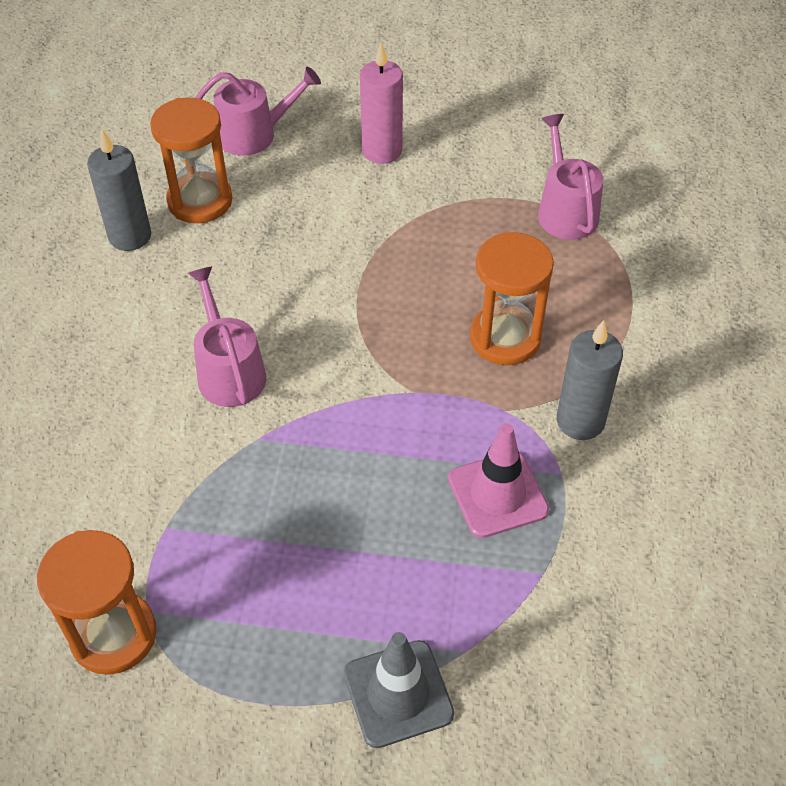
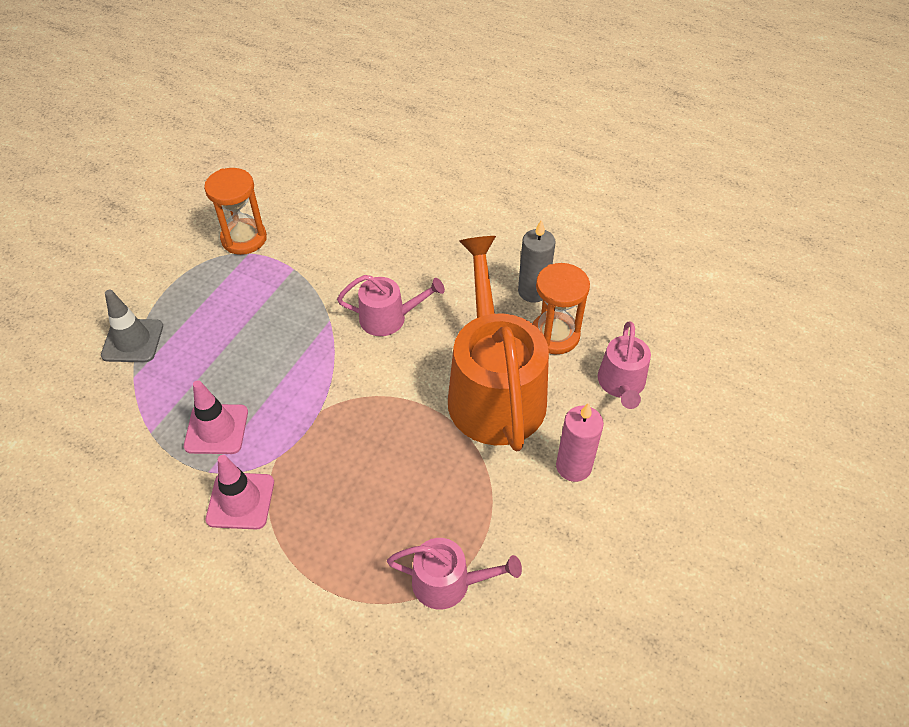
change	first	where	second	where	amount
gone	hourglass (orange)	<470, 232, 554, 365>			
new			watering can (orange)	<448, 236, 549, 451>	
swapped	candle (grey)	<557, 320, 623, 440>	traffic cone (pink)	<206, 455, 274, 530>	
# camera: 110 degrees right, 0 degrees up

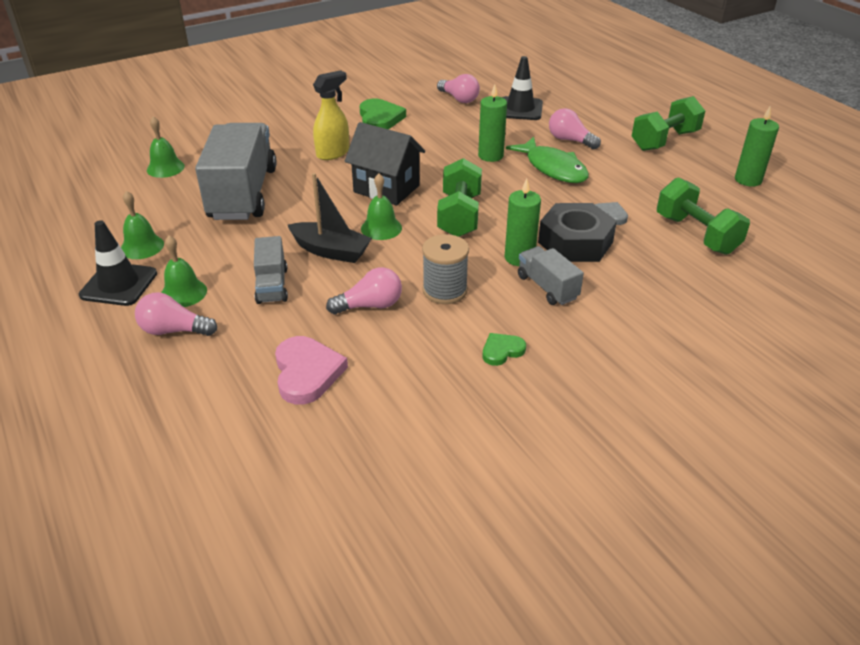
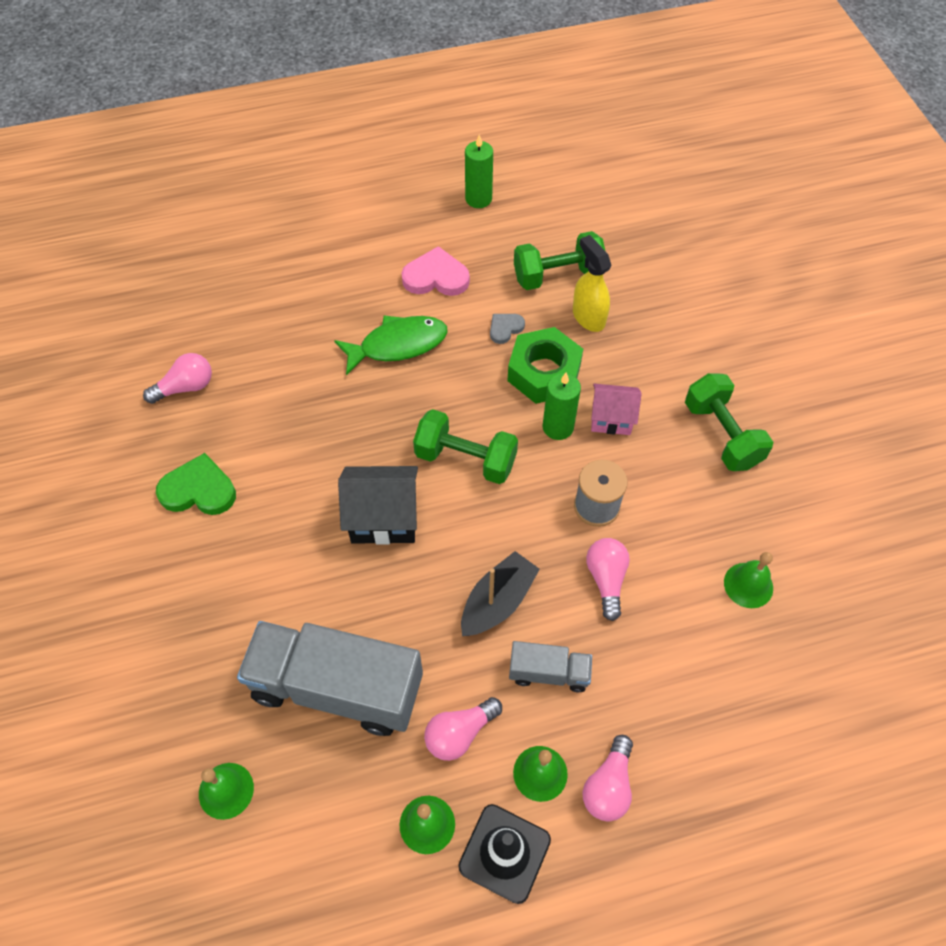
change	first	where	second	where	amount
gone	candle (green)	<478, 84, 507, 162>			
gone	heart (green)	<483, 333, 526, 366>			
gone	traffic cone (black)	<502, 56, 543, 120>			
shifted	heart (pink)	<275, 336, 348, 405>		<402, 246, 470, 296>	
shifted	spray bottle (yellow)	<313, 70, 349, 160>		<573, 235, 611, 332>	
shifted	bell (green)	<361, 173, 402, 240>		<724, 552, 773, 608>	
shifted	light bulb (pink)	<549, 108, 601, 149>		<424, 697, 502, 761>	
shifted	dumbbell (green)	<632, 96, 705, 151>		<685, 373, 773, 471>	
swapped	truck (grey)	<518, 246, 584, 305>	house (pink)	<591, 384, 642, 435>	
repainted	nut (black)	<538, 203, 617, 262>	nut (green)	<507, 327, 583, 404>	
rotated	house (black)	<345, 122, 425, 206>		<338, 466, 418, 545>	45 degrees clockwise
# camera: 75 degrees left, 20 degrees up

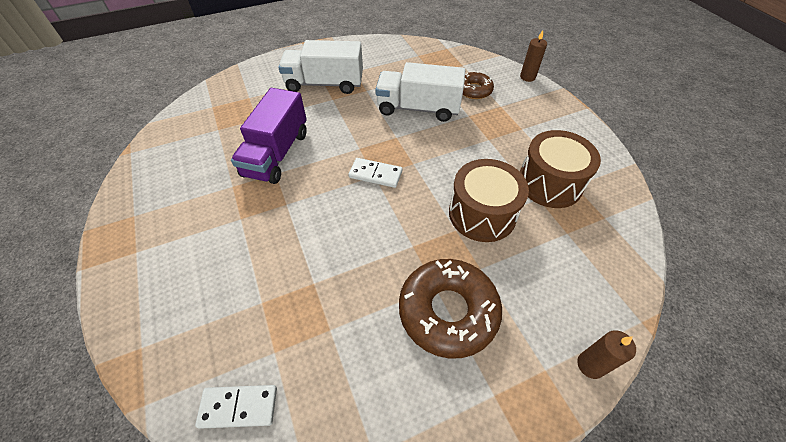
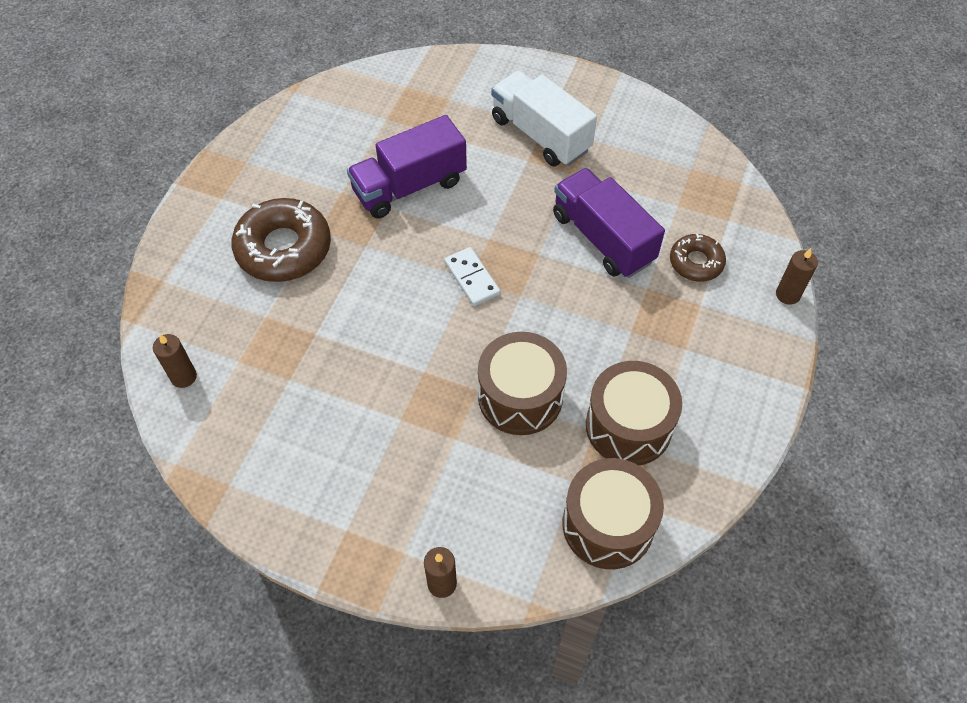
change	first	where	second	where	amount
new			drum (brown)	<562, 458, 664, 569>	
shifted	donut (brown)	<399, 259, 502, 359>		<231, 198, 331, 282>	
swapped	domino (white)	<195, 385, 277, 429>	candle (brown)	<153, 334, 197, 388>	
repainted	truck (white)	<375, 62, 465, 122>	truck (purple)	<553, 168, 665, 278>	
# camera: 45 degrees right, 5 degrees up

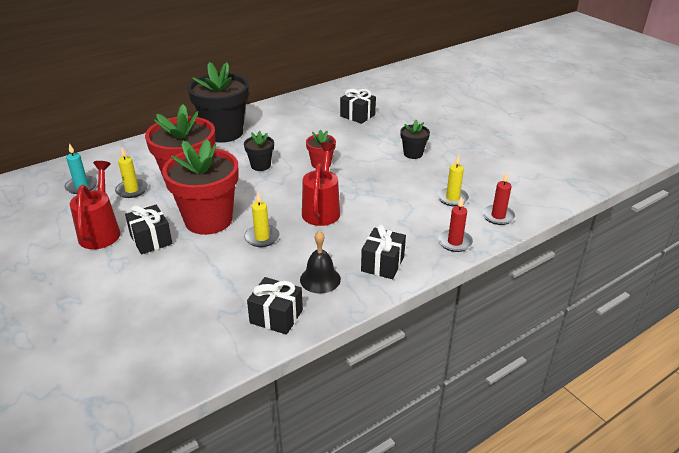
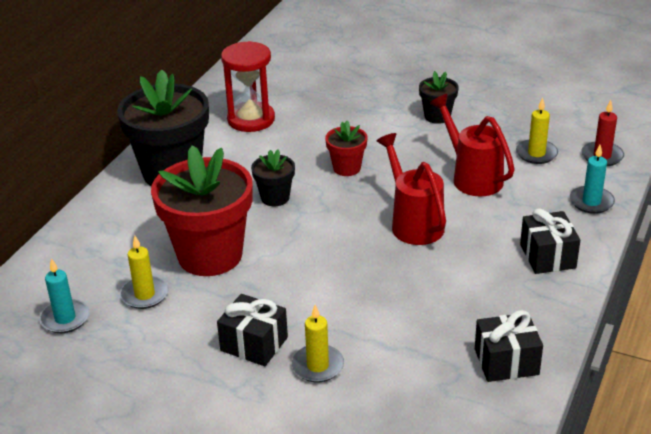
change	first	where	second	where	amount
gone	flower pot (red)	<162, 139, 239, 235>			
gone	bell (black)	<300, 231, 341, 294>			
gone	gift (black)	<340, 89, 376, 124>			
new			hourglass (red)	<221, 41, 275, 132>	
shifted	watering can (red)	<70, 161, 120, 249>		<430, 94, 515, 196>	
shifted	candle (yellow)	<244, 193, 280, 247>		<292, 305, 344, 383>	
repainted	candle (red)	<438, 196, 473, 252>	candle (turquoise)	<570, 145, 615, 214>	
# camera: 30 degrees left, 0 degrees up

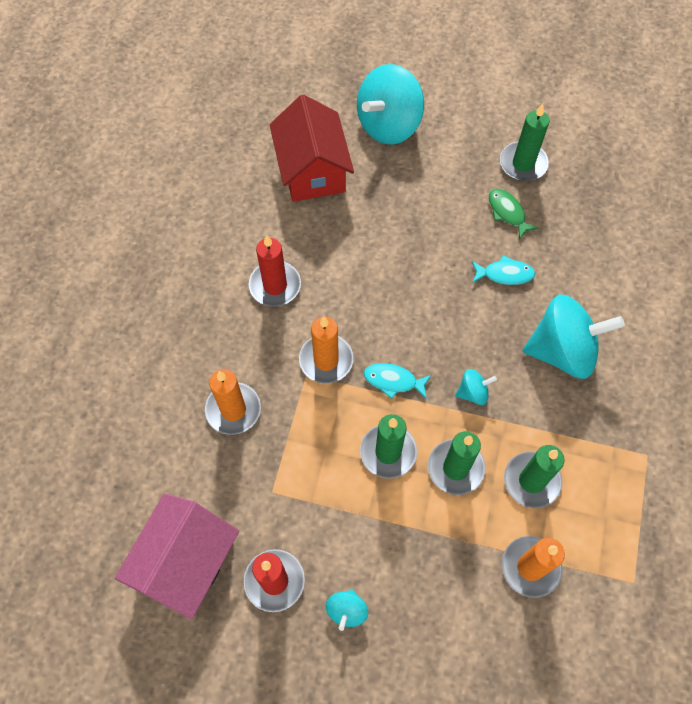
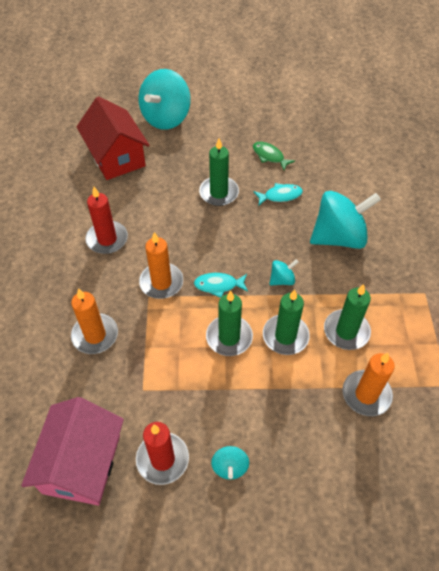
change	first	where	second	where	amount
shifted	candle (green)	<500, 104, 550, 181>		<199, 139, 239, 206>	
# camera: 15 degrees left, 10 degrees down

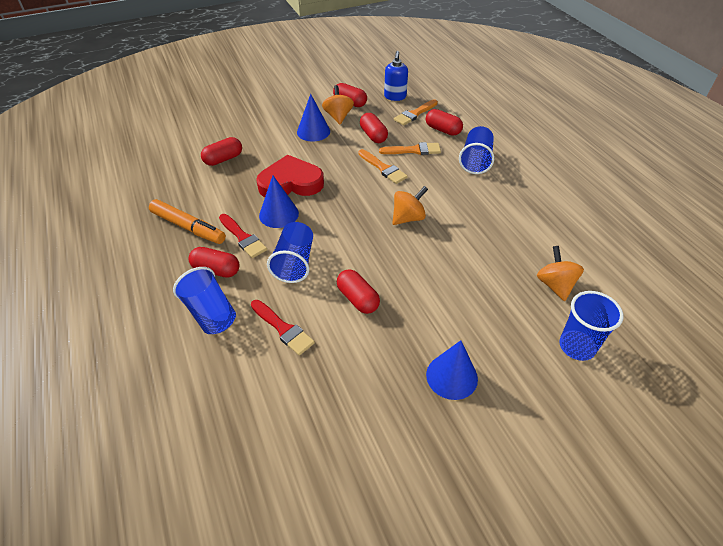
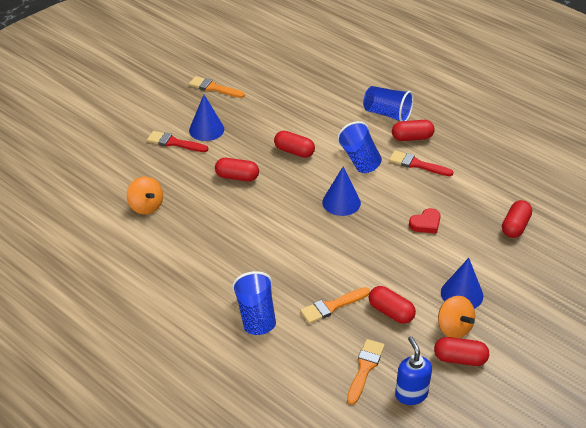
change	first	where	second	where	amount
gone	marker (orange)	<149, 199, 226, 244>			
gone	spinning top (orange)	<392, 186, 428, 225>			
gone	cup (blue)	<559, 291, 624, 361>			
shifted	brush (red)	<251, 300, 315, 355>		<147, 131, 208, 152>	
shifted	cone (blue)	<259, 176, 299, 228>		<322, 166, 361, 216>	
shifted	brush (orange)	<359, 149, 408, 184>		<189, 76, 245, 98>	
shifted	capsule (red)	<426, 109, 463, 136>		<215, 158, 259, 182>	
scaled	heart (red)	<256, 155, 324, 197>		<409, 208, 441, 233>	x0.50
# camera: 155 degrees right, 5 degrees down

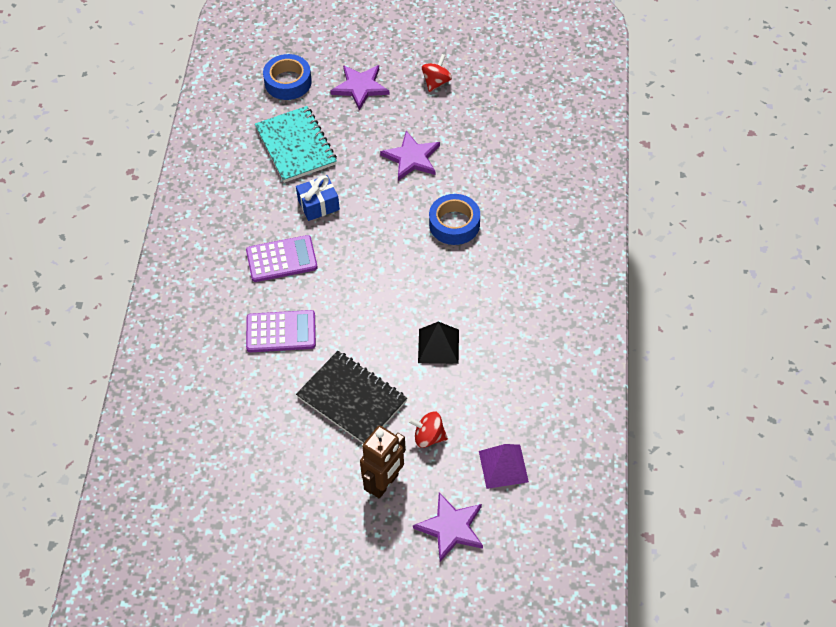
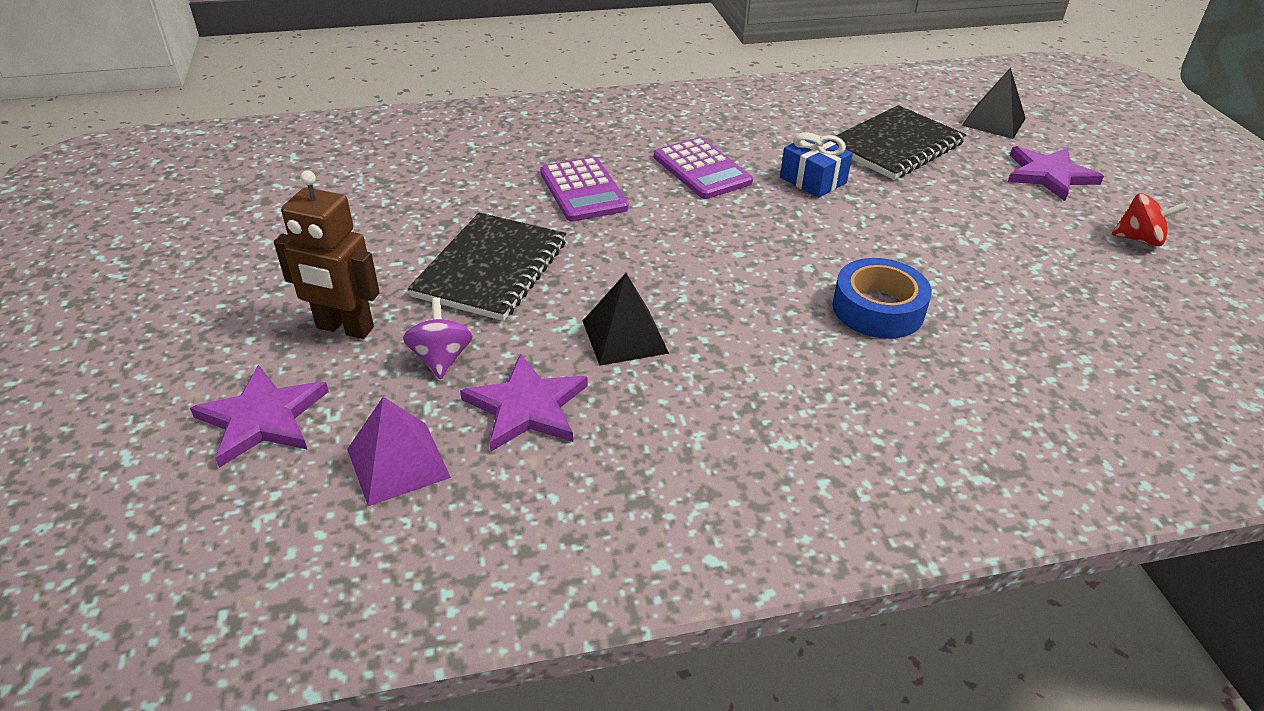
change	first	where	second	where	amount
shifted	star (purple)	<380, 131, 440, 181>		<460, 354, 588, 451>	
swapped	tape (blue)	<263, 54, 312, 100>	pyramid (black)	<962, 67, 1026, 139>	
repainted	notebook (turquoise)	<255, 106, 337, 183>	notebook (black)	<827, 105, 966, 180>	
repainted	spinning top (red)	<408, 411, 448, 448>	spinning top (purple)	<403, 297, 473, 379>	
# camera: 70 degrees right, 15 degrees down

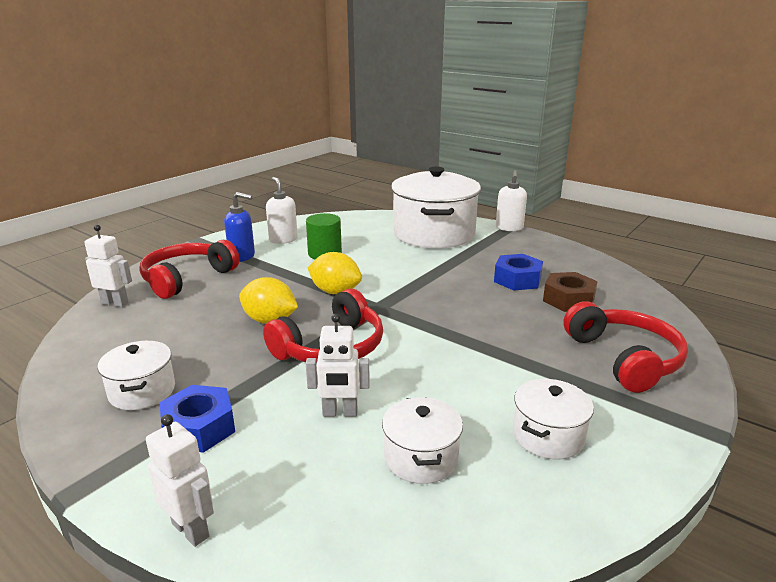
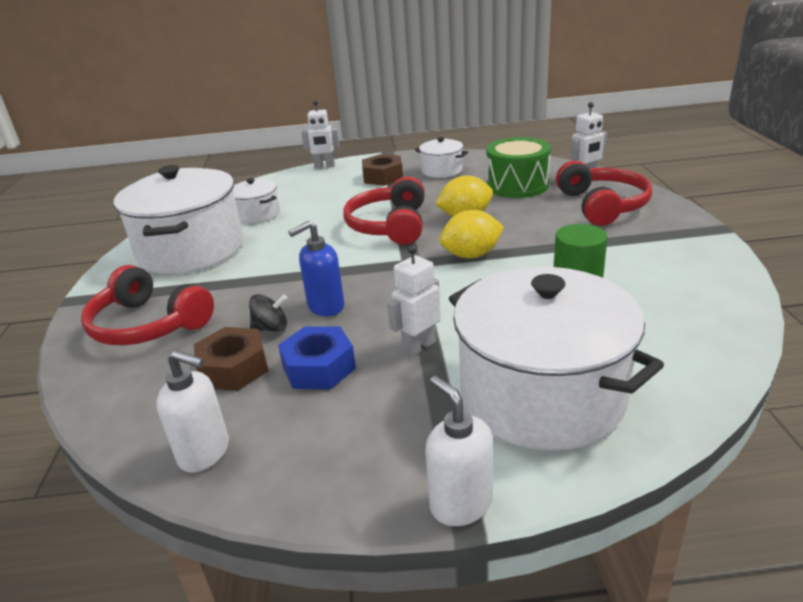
change	first	where	second	where	amount
new			spinning top (black)	<249, 294, 287, 332>	
new			drum (green)	<486, 137, 551, 198>	
shifted	soap dispenser (blue)	<224, 192, 255, 262>		<288, 221, 344, 316>	
shifted	soap dispenser (white)	<266, 177, 298, 244>		<156, 350, 229, 473>	
shifted	robot (white)	<306, 314, 370, 417>		<387, 245, 441, 357>	
repainted	nut (blue)	<159, 385, 235, 453>	nut (brown)	<362, 154, 403, 186>	
scaled	pot (white)	<513, 379, 594, 459>		<114, 165, 243, 274>	x2.11
# camera: 140 degrees right, 5 degrees up

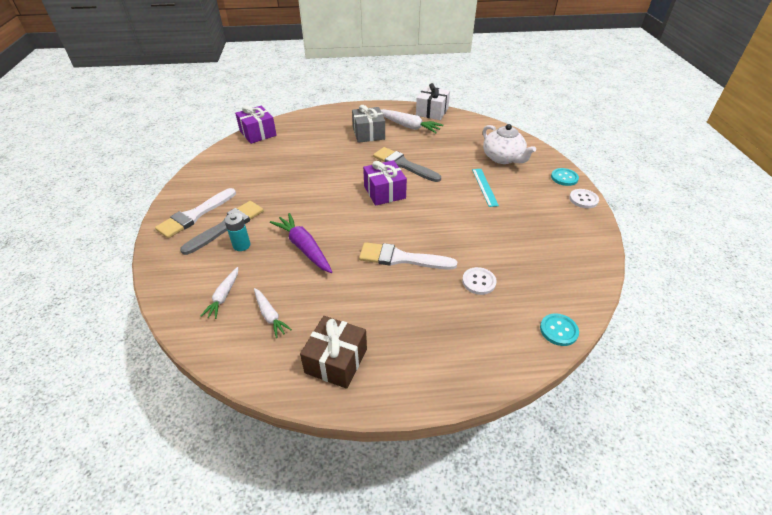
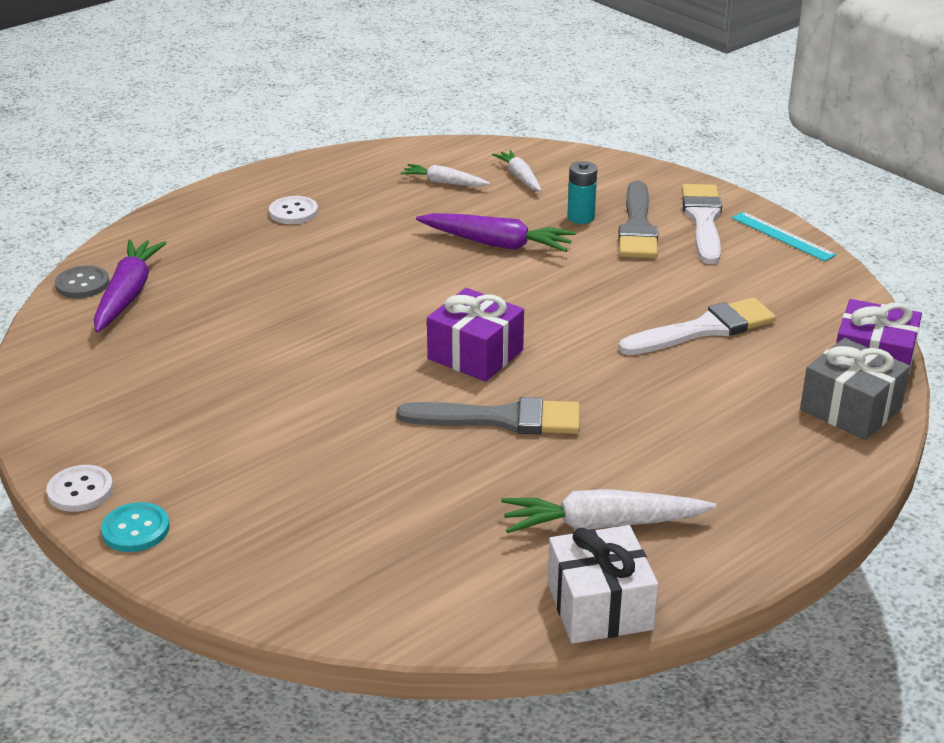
change	first	where	second	where	amount
gone	gift (brown)	<300, 316, 367, 389>			
gone	teapot (white)	<483, 124, 536, 164>			
new			carrot (purple)	<94, 240, 167, 333>	
shifted	gift (grey)	<352, 105, 385, 143>		<800, 338, 910, 440>	
shifted	brush (white)	<359, 242, 457, 270>		<619, 297, 776, 355>	
shifted	button (white)	<462, 267, 497, 295>		<269, 196, 318, 224>	
shifted	ruler (turquoise)	<472, 169, 499, 207>		<732, 212, 837, 261>	
repainted	button (turquoise)	<540, 313, 579, 346>	button (grey)	<55, 265, 109, 298>	
# camera: 145 degrees right, 10 degrees down

